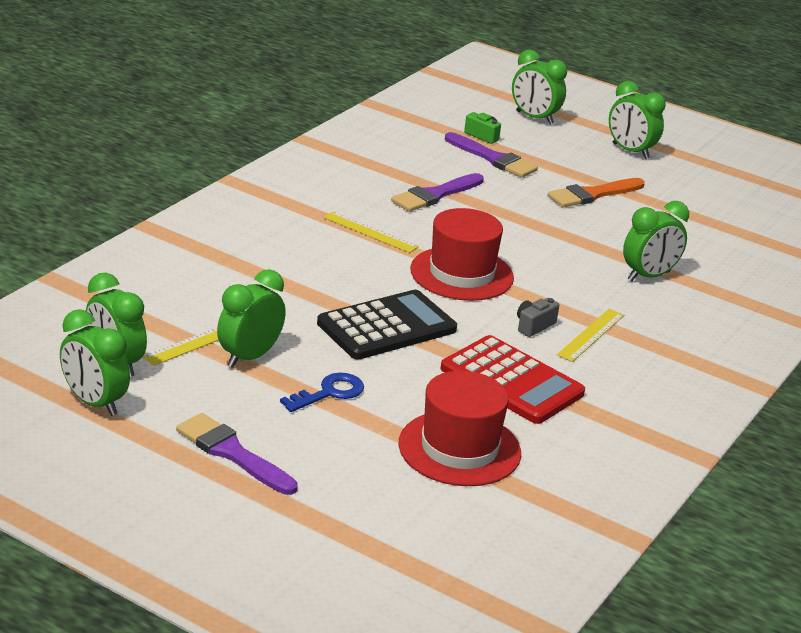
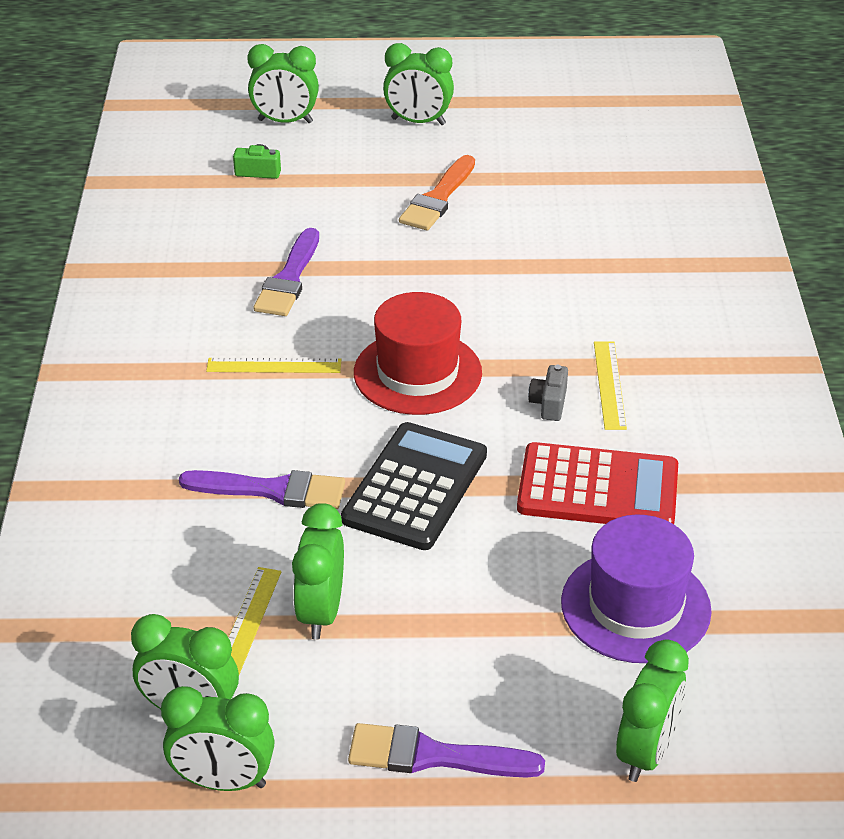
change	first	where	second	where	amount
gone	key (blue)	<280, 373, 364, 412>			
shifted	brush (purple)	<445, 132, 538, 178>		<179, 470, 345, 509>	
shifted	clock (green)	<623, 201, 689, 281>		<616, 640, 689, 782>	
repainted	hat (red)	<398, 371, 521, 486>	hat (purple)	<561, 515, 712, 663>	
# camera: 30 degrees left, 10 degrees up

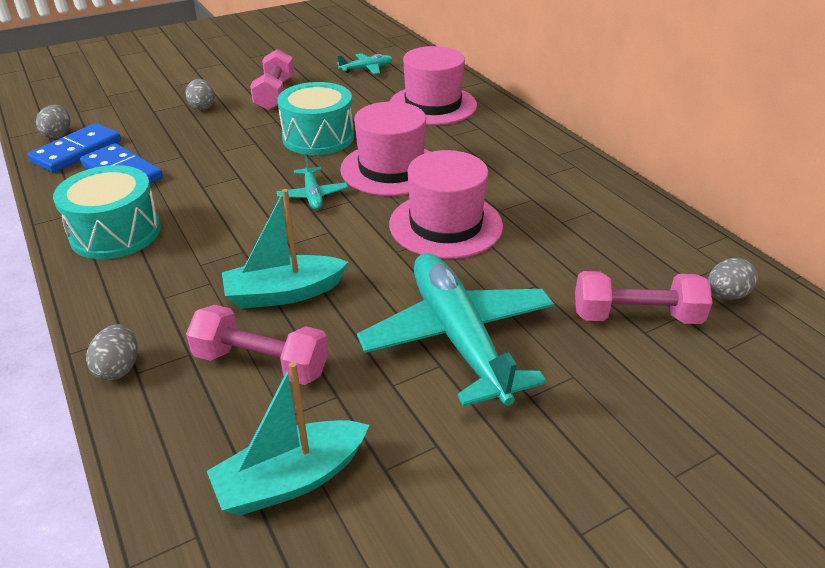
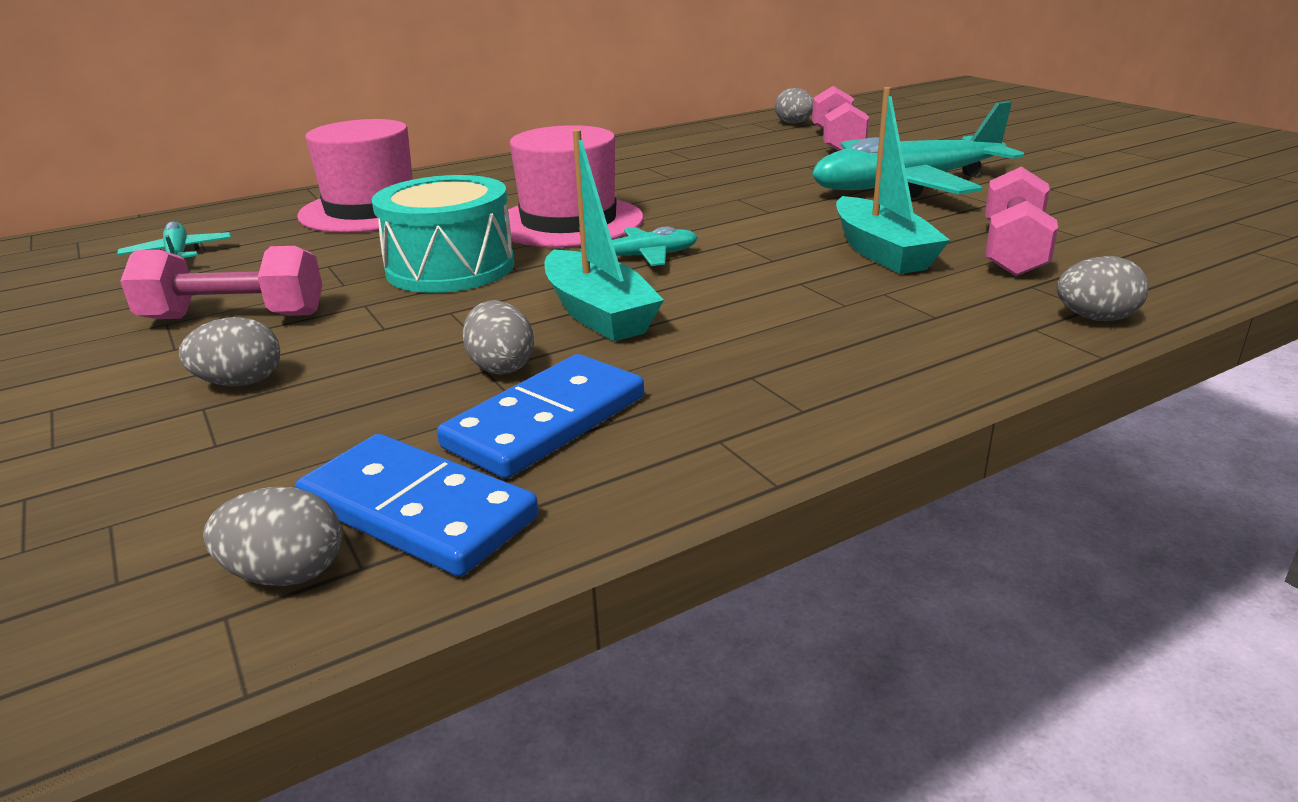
change	first	where	second	where	amount
gone	drum (turquoise)	<53, 165, 161, 259>			
gone	hat (pink)	<389, 150, 503, 259>			
new			egg (grey)	<463, 300, 534, 374>	
shifted	boat (turquoise)	<207, 362, 369, 515>		<545, 130, 664, 342>	
# camera: 90 degrees left, 10 degrees down

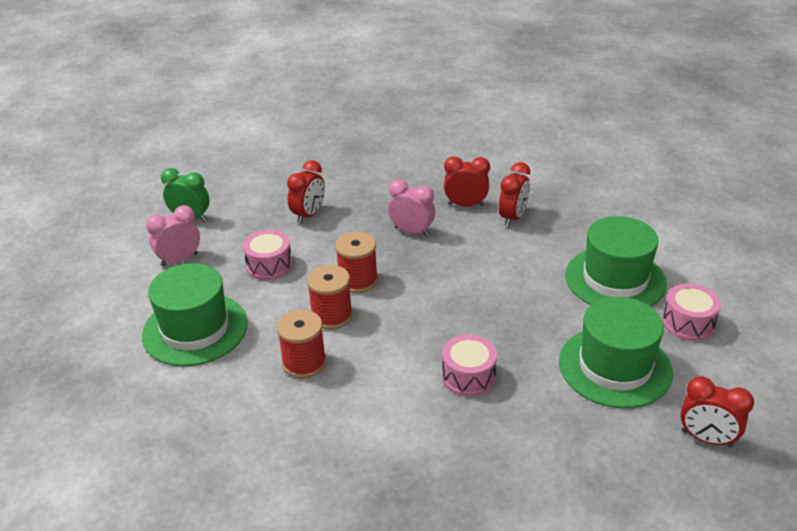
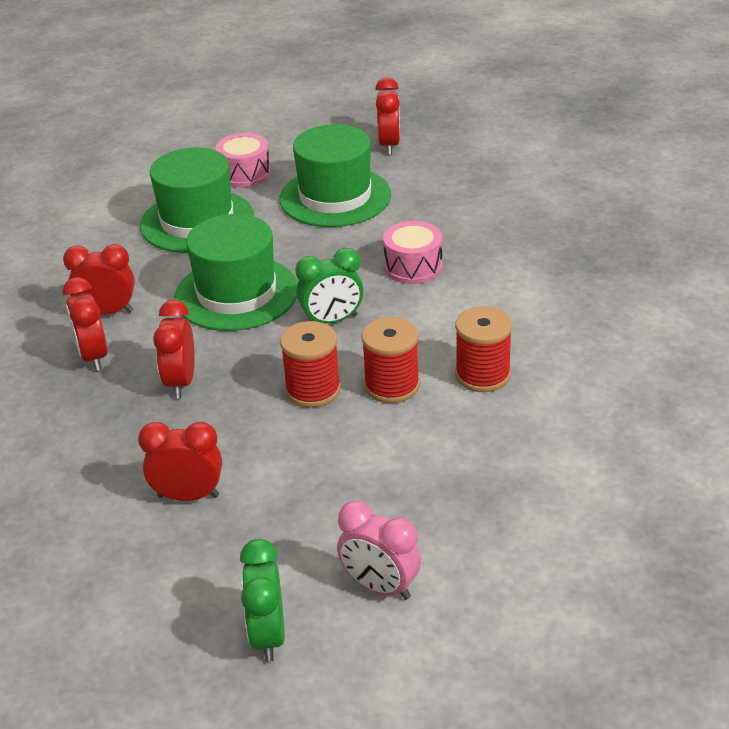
change	first	where	second	where	amount
gone	drum (pink)	<243, 230, 292, 281>			
new			clock (green)	<295, 248, 363, 324>	
shifted	hat (green)	<142, 263, 248, 366>		<175, 214, 298, 331>	
repainted	clock (pink)	<388, 179, 435, 237>	clock (red)	<153, 300, 195, 398>	
# camera: 115 degrees left, 0 degrees up

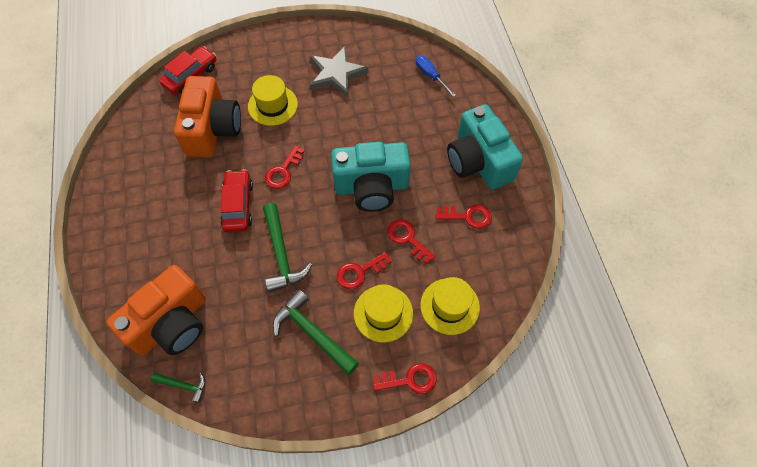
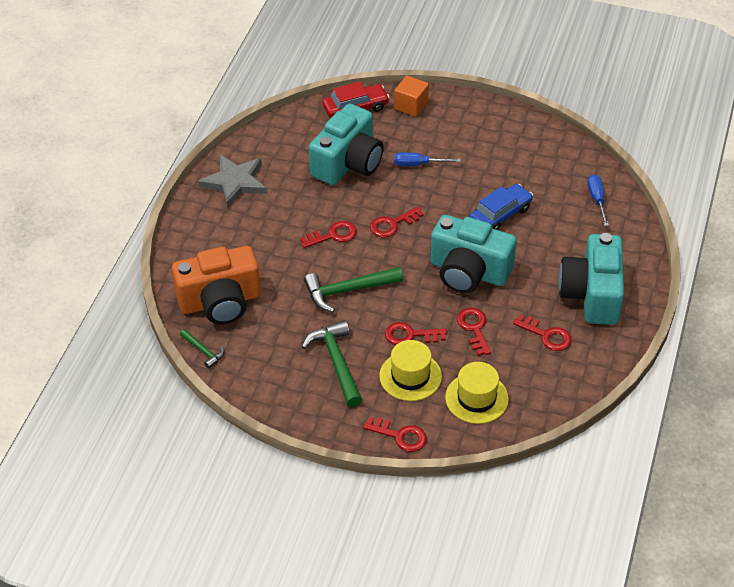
change	first	where	second	where	amount
new			cube (orange)	<394, 76, 429, 117>	
new			car (blue)	<469, 184, 533, 230>	
shifted	star (grey)	<310, 46, 369, 98>		<198, 155, 267, 208>	
swapped	car (red)	<220, 169, 253, 232>	key (red)	<300, 221, 357, 248>	
swapped	hat (yellow)	<248, 75, 298, 126>	screwdriver (blue)	<394, 152, 461, 166>	
repainted	camera (orange)	<174, 76, 241, 157>	camera (turquoise)	<309, 104, 384, 185>	
rotated	hammer (green)	<263, 203, 312, 292>		<304, 267, 403, 312>	60 degrees clockwise
# camera: 30 degrees right, 15 degrees down

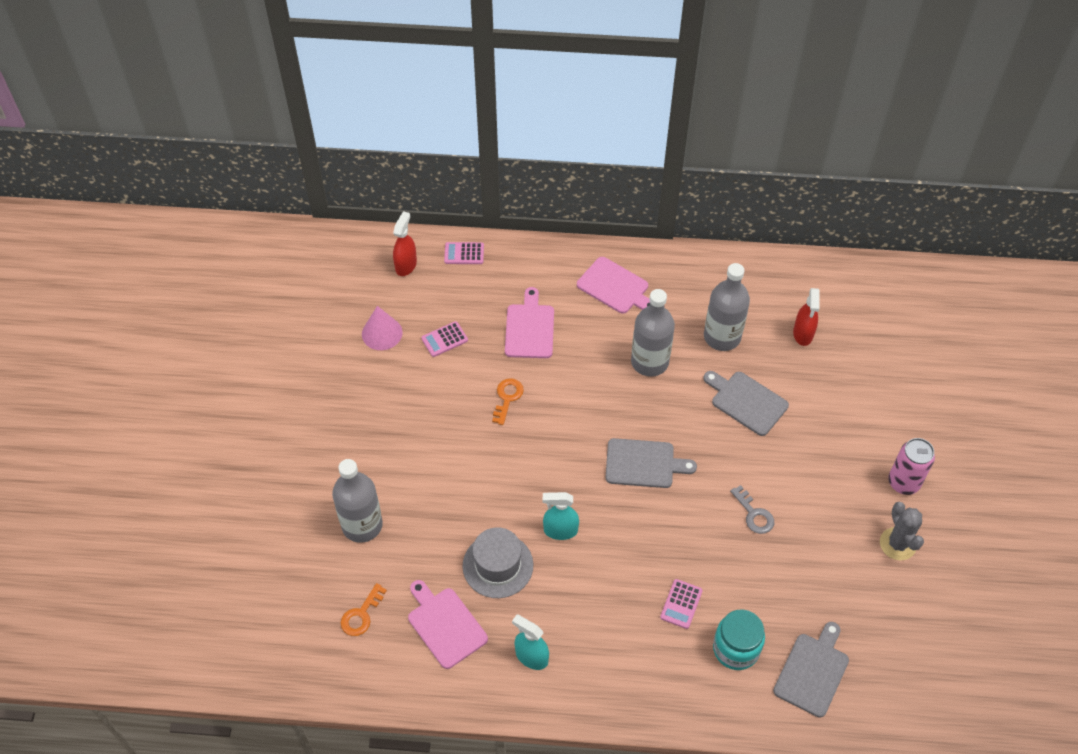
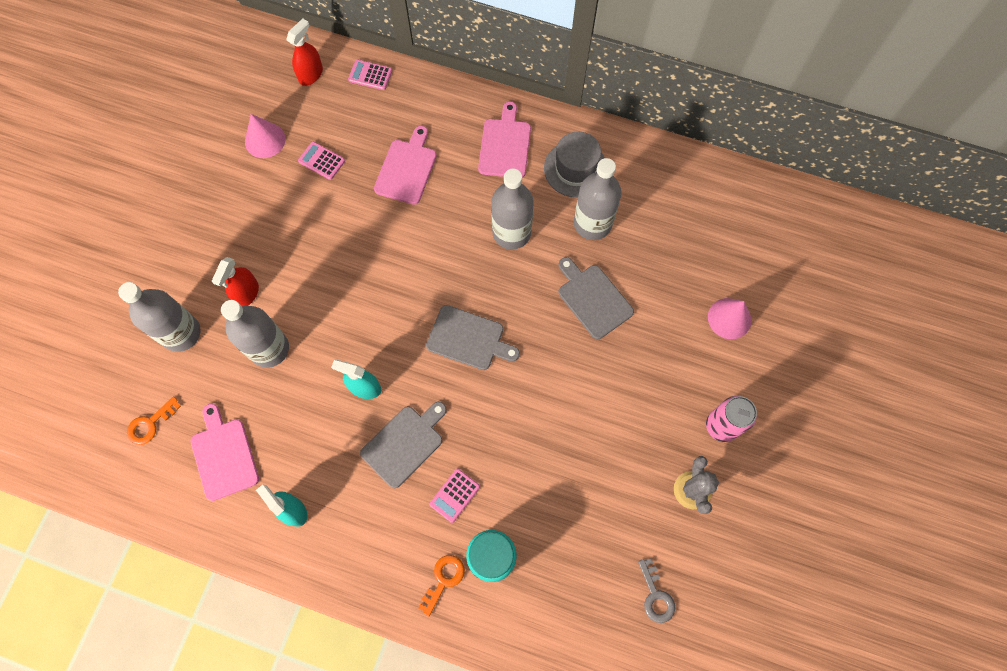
change	first	where	second	where	amount
new			bottle (grey)	<221, 300, 289, 368>	
new			cone (pink)	<708, 298, 751, 339>	
shifted	hat (grey)	<463, 527, 533, 598>		<544, 132, 605, 197>	
shifted	key (orange)	<492, 379, 524, 425>		<418, 555, 465, 616>	
shifted	key (grey)	<730, 485, 774, 534>		<638, 558, 675, 623>	
shifted	cutting board (grey)	<773, 622, 849, 718>		<360, 402, 447, 488>	
shifted	spray bottle (red)	<793, 288, 820, 346>		<212, 257, 259, 306>	
rotated	calculator (pink)	<421, 321, 468, 357>		<298, 141, 345, 180>	45 degrees clockwise
rotated	cutting board (pink)	<577, 257, 650, 314>		<478, 101, 531, 178>	135 degrees counterclockwise
# camera: 15 degrees right, 15 degrees up

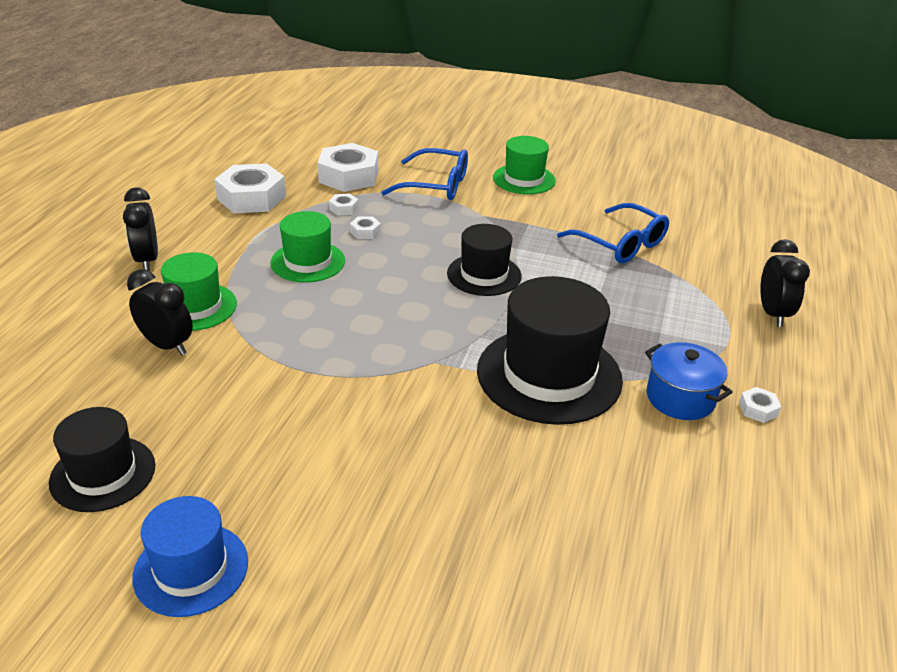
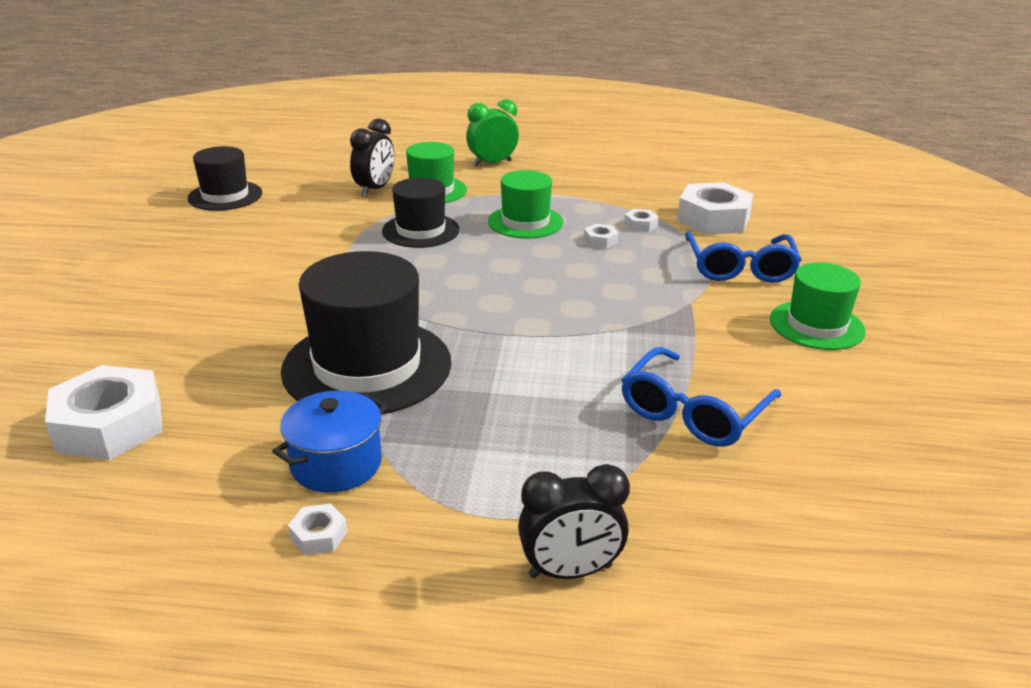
change	first	where	second	where	amount
gone	hat (blue)	<132, 496, 248, 617>			
shifted	nut (white)	<214, 164, 286, 213>		<45, 365, 163, 460>	
shifted	hat (black)	<447, 224, 522, 296>		<382, 178, 460, 248>	
repainted	clock (black)	<123, 187, 158, 271>	clock (green)	<466, 99, 519, 167>	
# camera: 80 degrees right, 5 degrees down

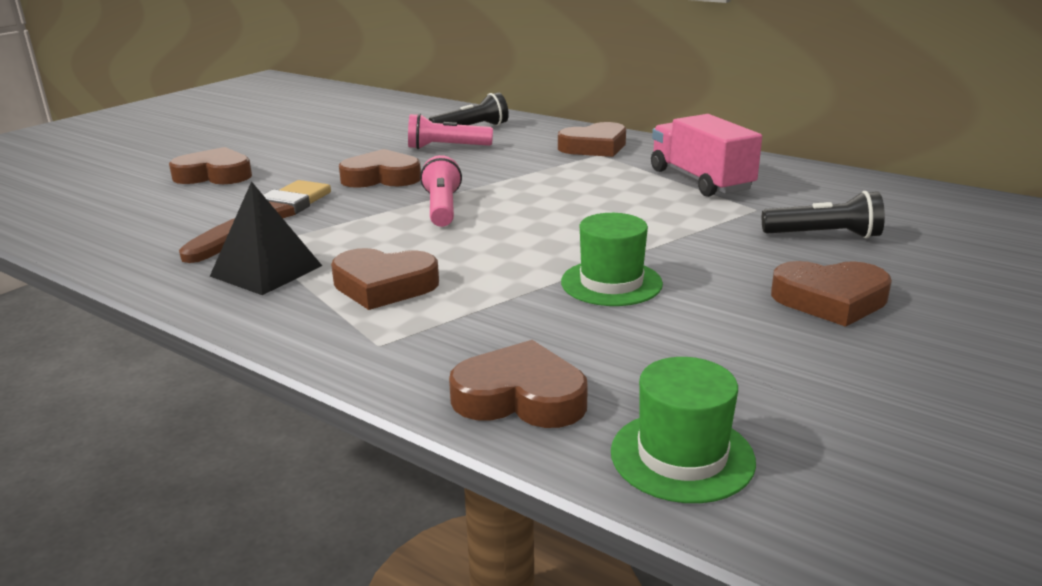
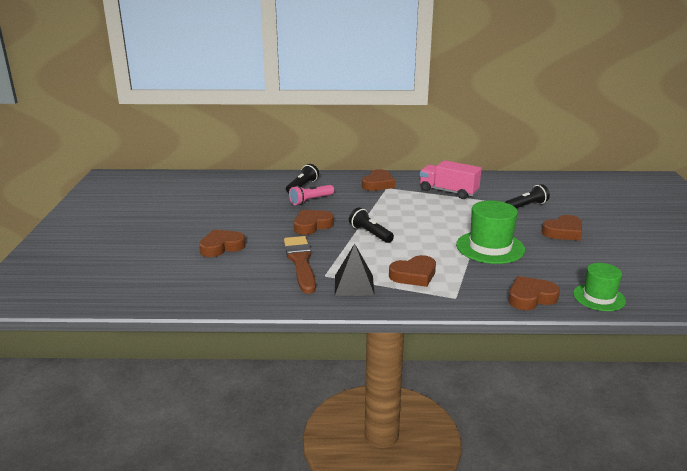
change	first	where	second	where	amount
repainted	flashlight (pink)	<420, 155, 462, 227>	flashlight (black)	<349, 207, 394, 243>	
scaled	hat (green)	<561, 213, 663, 306>		<456, 200, 525, 264>	x1.55
# camera: 35 degrees left, 0 degrees up

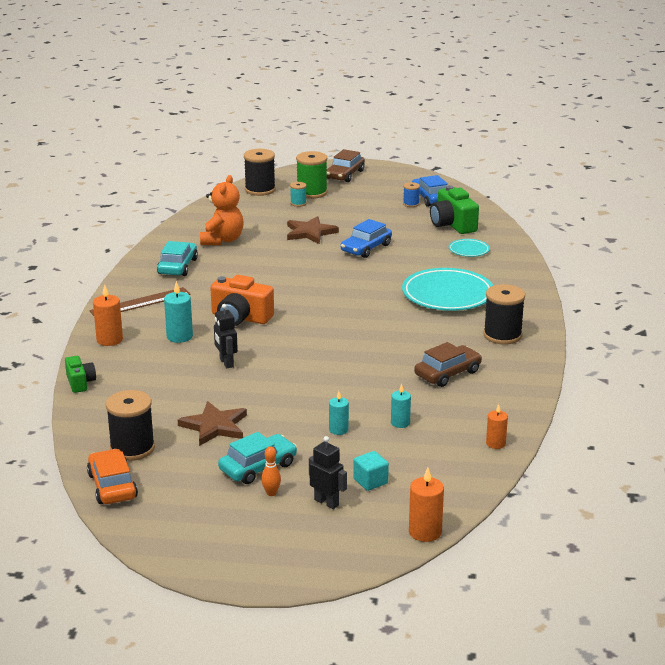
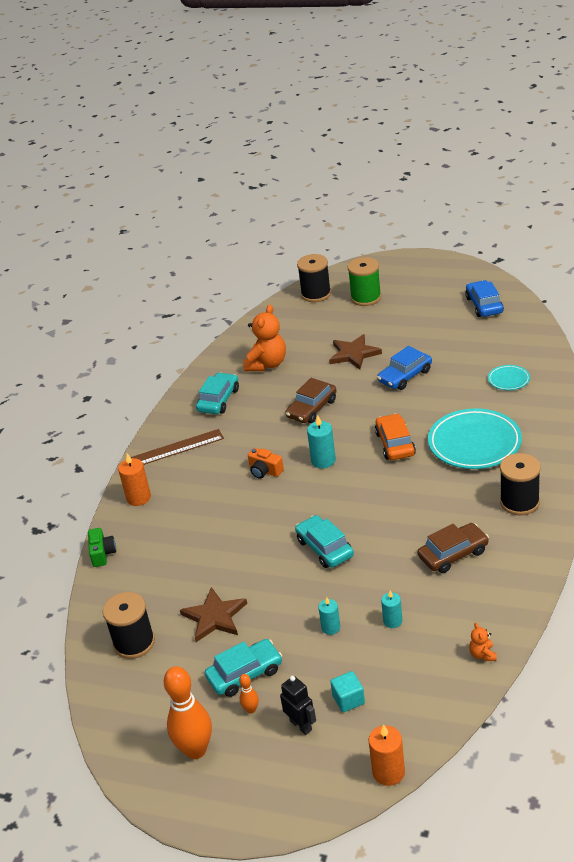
change	first	where	second	where	amount
gone	robot (black)	<214, 304, 238, 368>			
gone	spool (turquoise)	<290, 182, 307, 207>			
gone	spool (blue)	<403, 182, 420, 207>			
gone	camera (green)	<430, 186, 479, 234>			
new			bowling pin (orange)	<164, 666, 212, 759>	
new			car (turquoise)	<295, 515, 354, 568>	
shifted	car (orange)	<87, 449, 138, 504>		<375, 413, 416, 460>	
shifted	candle (turquoise)	<164, 281, 193, 343>		<307, 415, 336, 468>	
shifted	car (brown)	<326, 149, 365, 182>		<285, 378, 337, 423>	
swapped	candle (orange)	<486, 404, 508, 449>	teddy bear (orange)	<469, 623, 497, 661>	
scaled	camera (orange)	<210, 275, 274, 326>		<248, 448, 284, 479>	x0.58
# camera: 15 degrees right, 10 degrees up

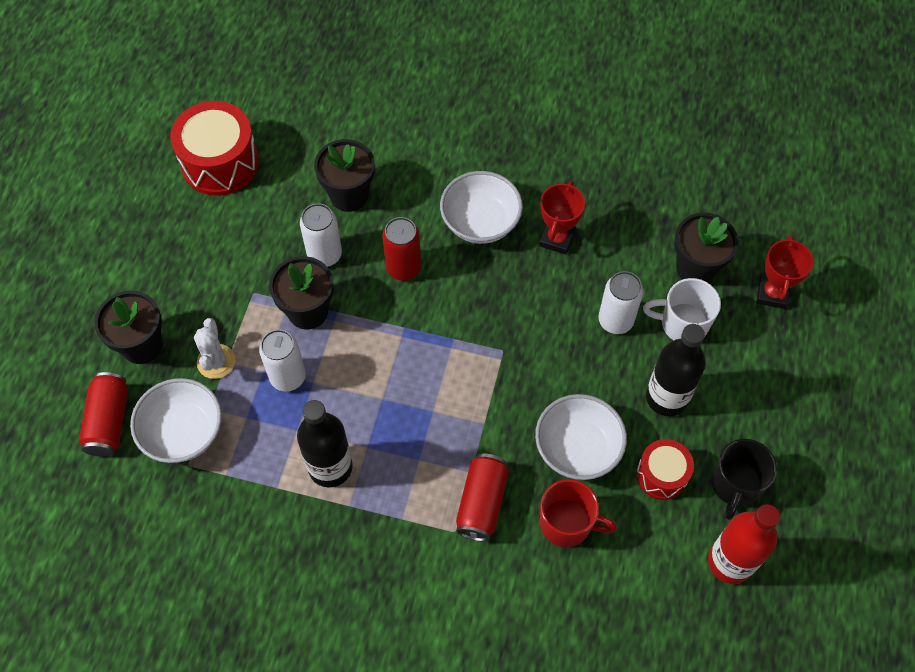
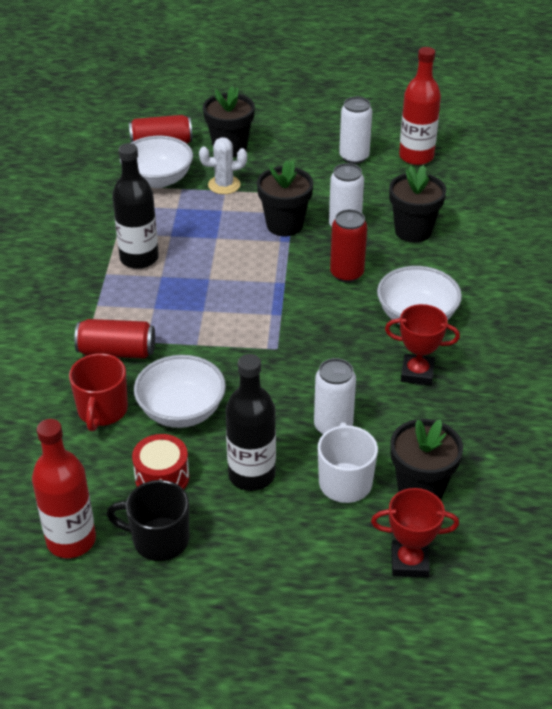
change	first	where	second	where	amount
shifted	can (white)	<259, 330, 306, 392>		<339, 97, 372, 164>	
swapped	drum (red)	<170, 101, 259, 196>	bottle (red)	<399, 47, 441, 165>	
# camera: 80 degrees right, 20 degrees down

